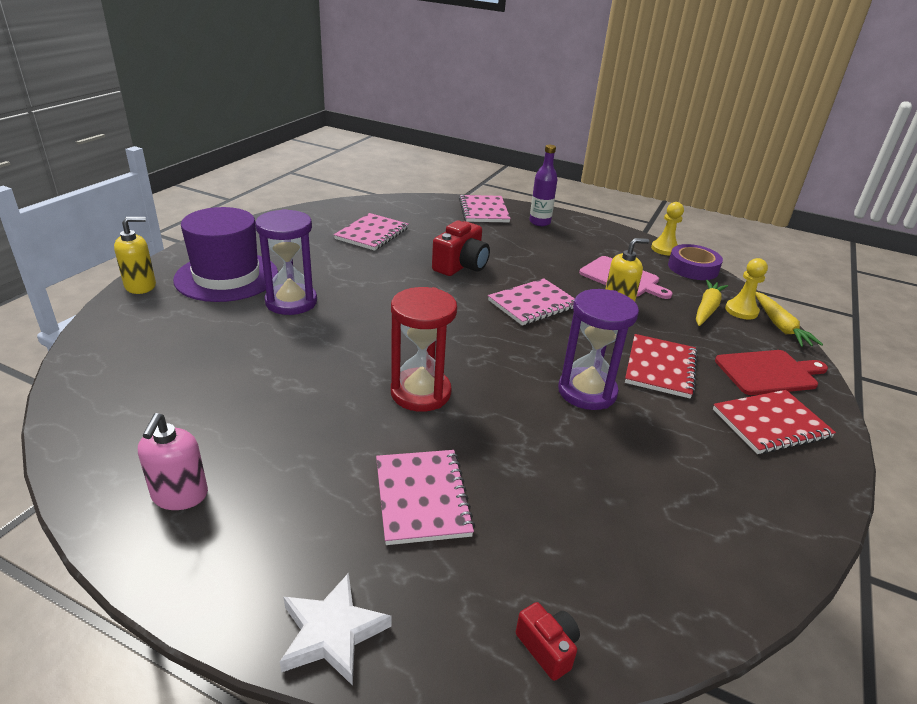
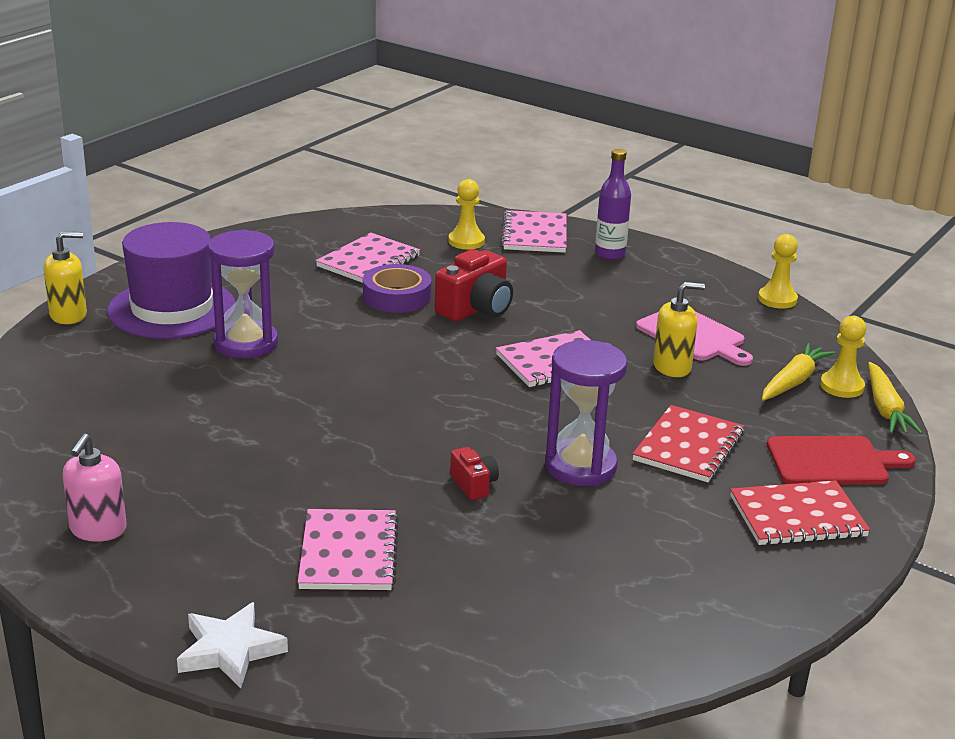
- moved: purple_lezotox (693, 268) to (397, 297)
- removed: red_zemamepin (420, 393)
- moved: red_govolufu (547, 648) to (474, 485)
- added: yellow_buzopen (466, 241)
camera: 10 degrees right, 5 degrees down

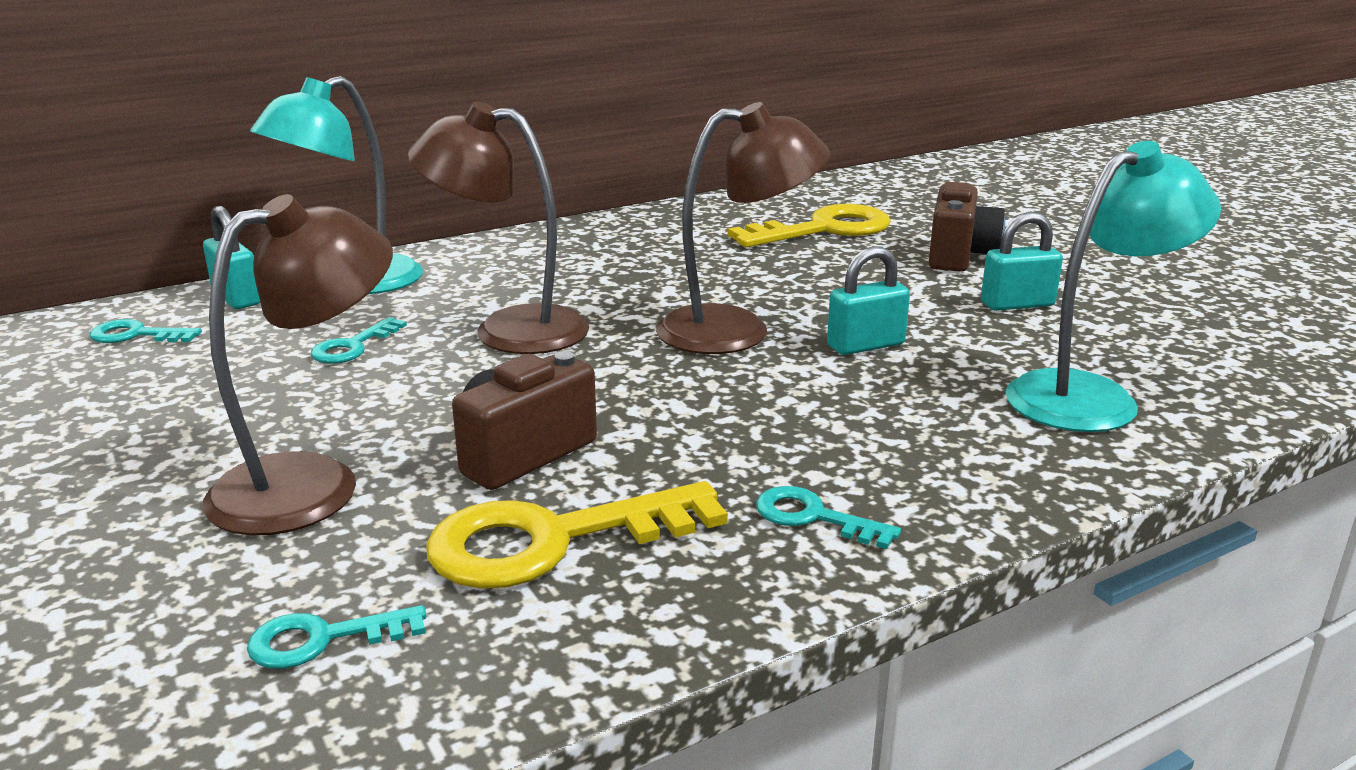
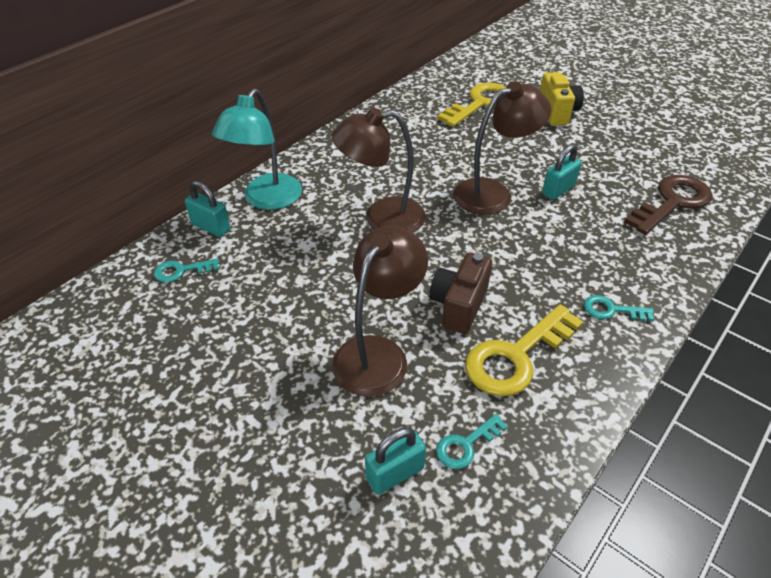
- replaced: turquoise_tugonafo (1091, 396) to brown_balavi (672, 202)
- recoloured: brown_govolufu (959, 256) to yellow_govolufu (557, 112)
- moved: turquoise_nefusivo (1017, 304) to (395, 473)
- removed: turquoise_balavi (353, 346)
camera: 20 degrees left, 20 degrees up

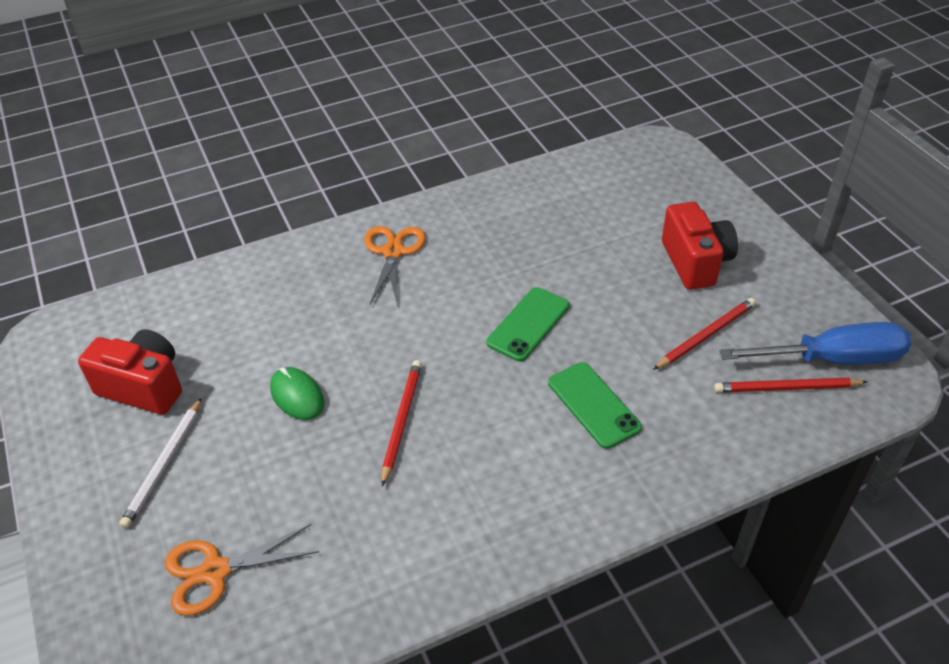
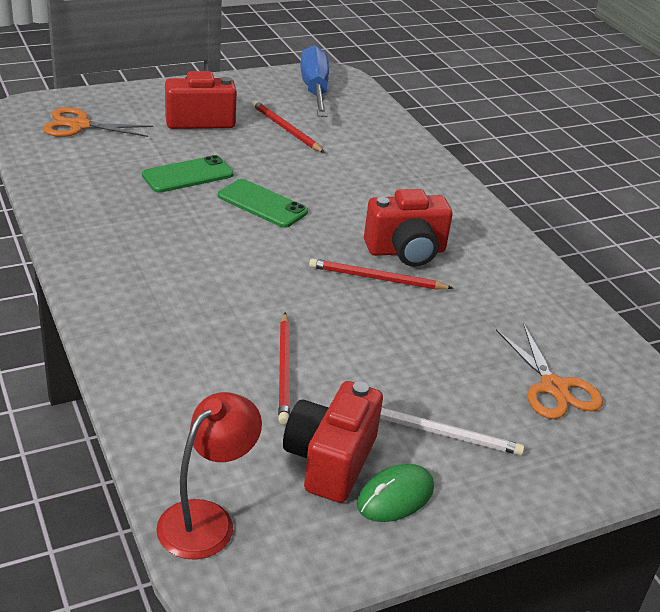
- moved: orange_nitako (393, 252) to (80, 125)
- moved: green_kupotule (593, 405) to (188, 175)
- moved: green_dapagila (297, 396) to (395, 496)
- moved: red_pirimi (786, 388) to (284, 370)
- added: red_govolufu (406, 251)
- added: red_tugonafo (207, 519)
camera: 95 degrees left, 10 degrees down

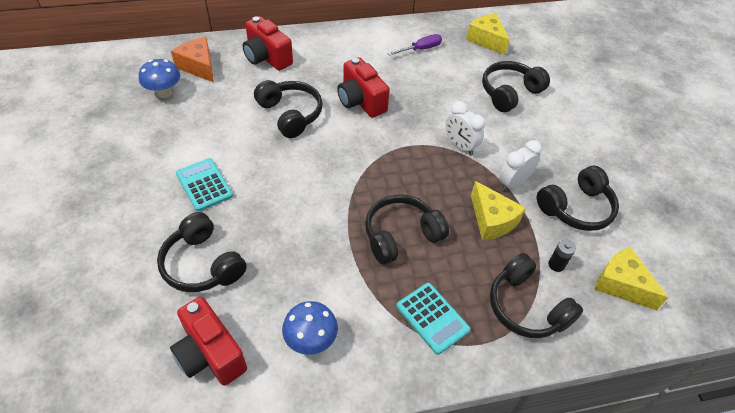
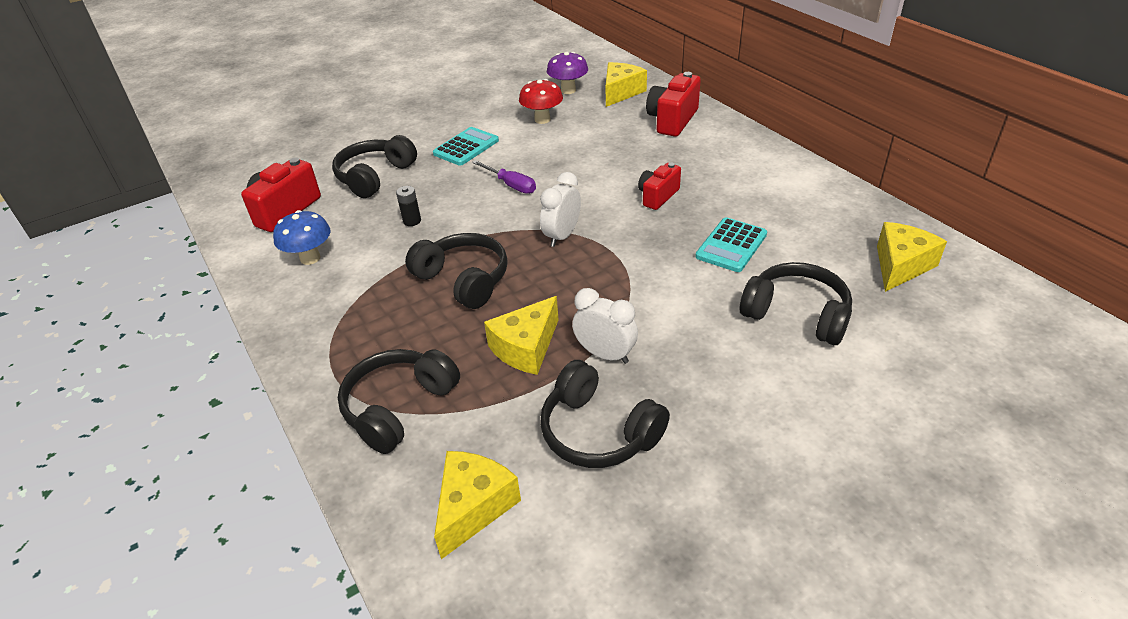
- moved: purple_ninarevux (420, 49) to (511, 185)
- recoloured: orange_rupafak (198, 66) to yellow_rupafak (621, 92)
- resized: red_govolufu (361, 101) = (657, 196) x0.64
- recoloured: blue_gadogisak (164, 93) to purple_gadogisak (568, 90)
- removed: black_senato (290, 114)
- moved: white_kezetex (460, 146) to (562, 236)
- moved: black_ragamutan (556, 265) to (412, 221)
- moved: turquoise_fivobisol (432, 318) to (731, 245)
- added: red_gadogisak (542, 119)
camera: 75 degrees right, 10 degrees down

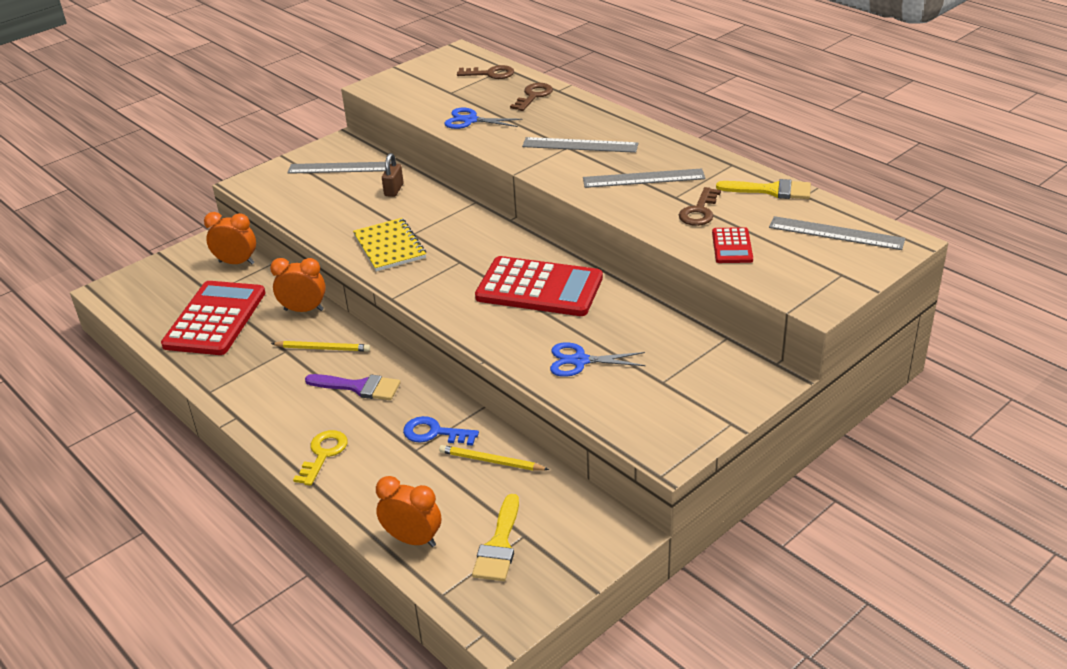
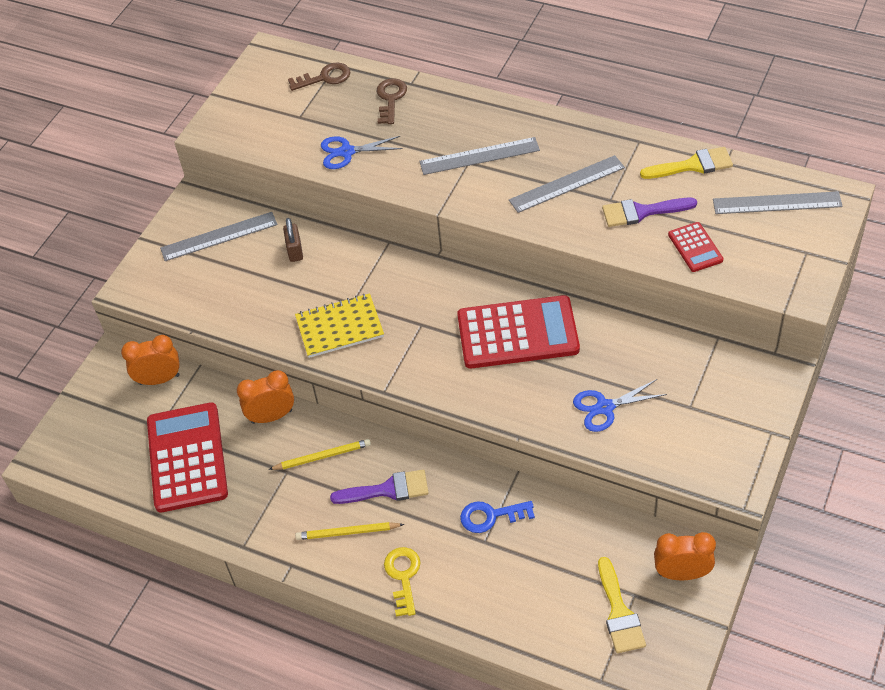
- replaced: brown_balavi (699, 211) to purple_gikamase (642, 212)
- turned: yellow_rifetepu (389, 247) = (339, 327) 60 degrees counterclockwise
- moved: yellow_pirimi (491, 461) to (347, 533)
- moved: orange_kezetex (413, 539) to (682, 573)
camera: 20 degrees left, 15 degrees up

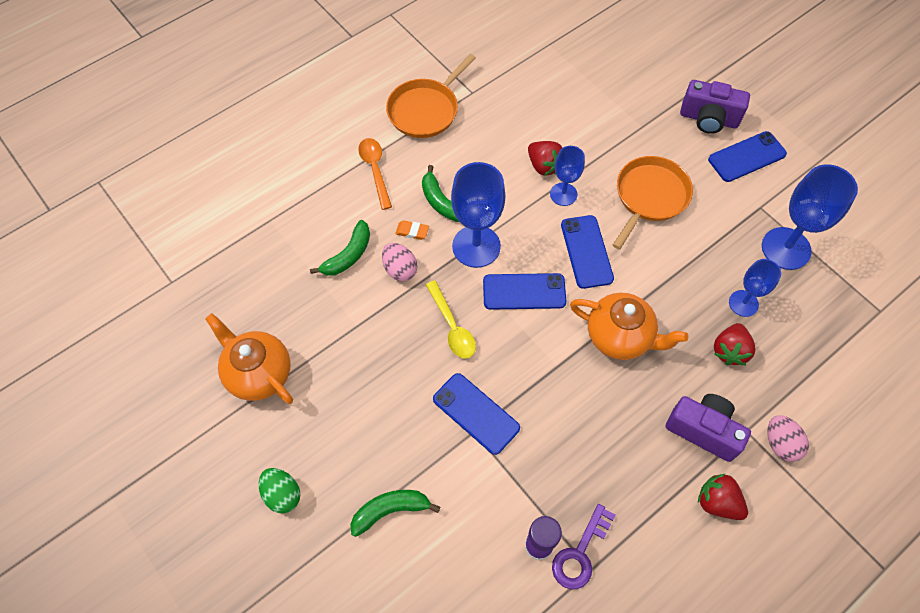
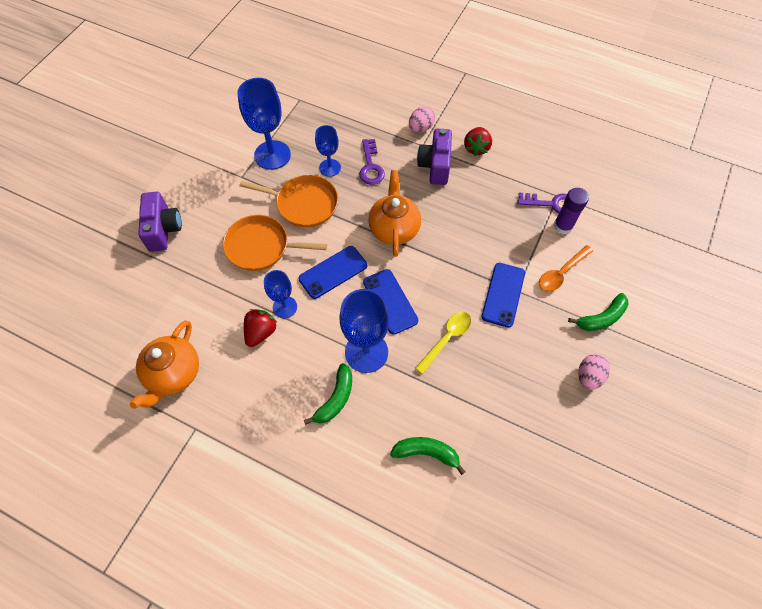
- moved: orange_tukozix (425, 110) to (304, 204)
- removed: blue_kupotule (747, 157)
- moved: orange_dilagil (375, 170) to (561, 273)
- removed: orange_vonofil (412, 231)
- moved: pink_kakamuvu (400, 269) to (588, 376)
- moved: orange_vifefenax (258, 373) to (173, 374)
- replaced: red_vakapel (729, 351) to purple_balavi (371, 166)
- removed: green_kakamuvu (282, 494)
- turned: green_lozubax (390, 510) = (601, 318) 75 degrees counterclockwise
camera: 115 degrees left, 0 degrees up

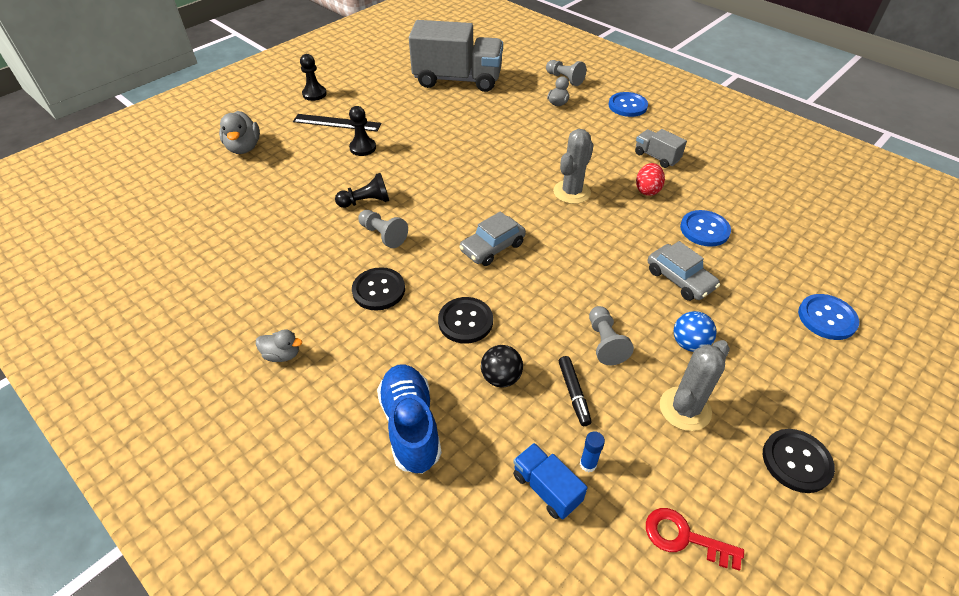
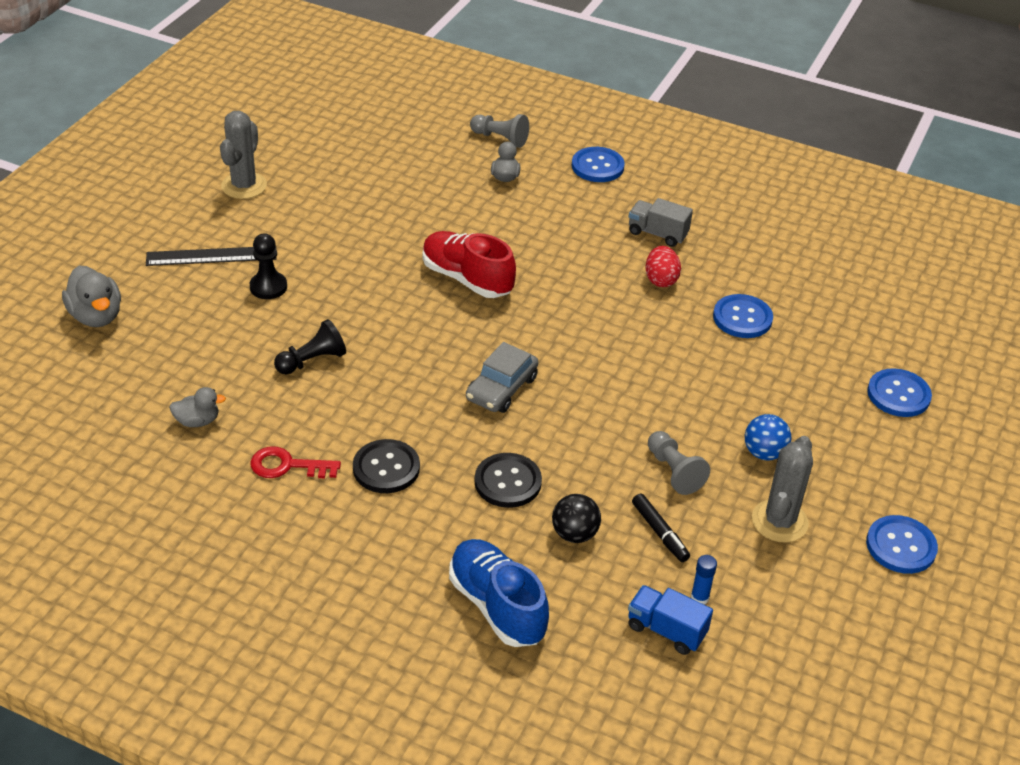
- removed: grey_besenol (457, 79)
- removed: black_buzopen (314, 94)
- moved: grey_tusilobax (571, 192) to (244, 186)
- removed: grey_buzopen (383, 235)
- removed: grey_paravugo (680, 279)
- moved: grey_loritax (282, 355) to (198, 421)
- recoloured: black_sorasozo (796, 461) to blue_sorasozo (901, 546)
- moved: red_balavi (684, 537) to (288, 466)
- added: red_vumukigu (467, 279)
camera: 20 degrees left, 5 degrees down

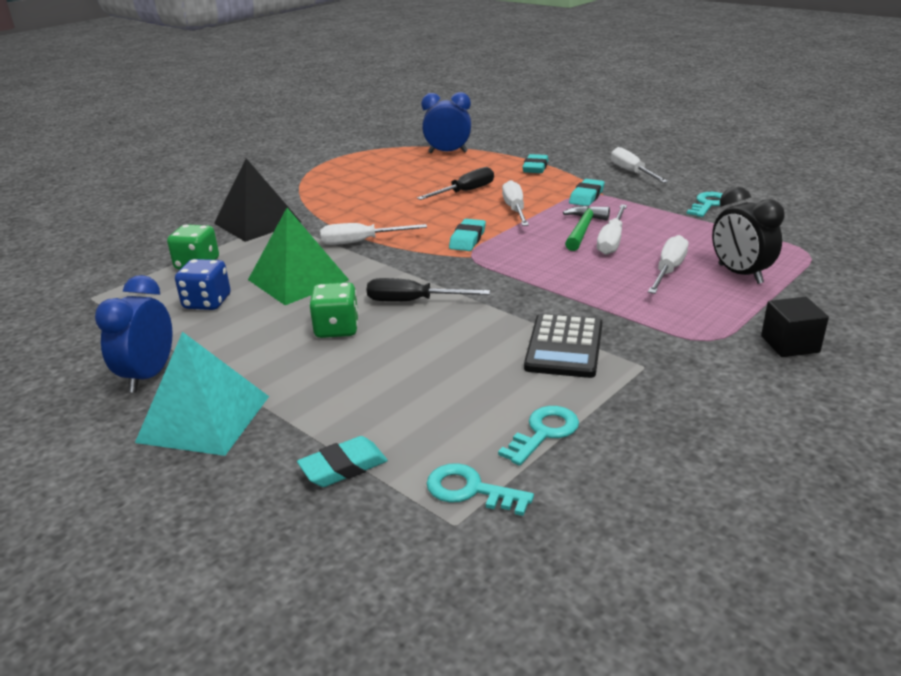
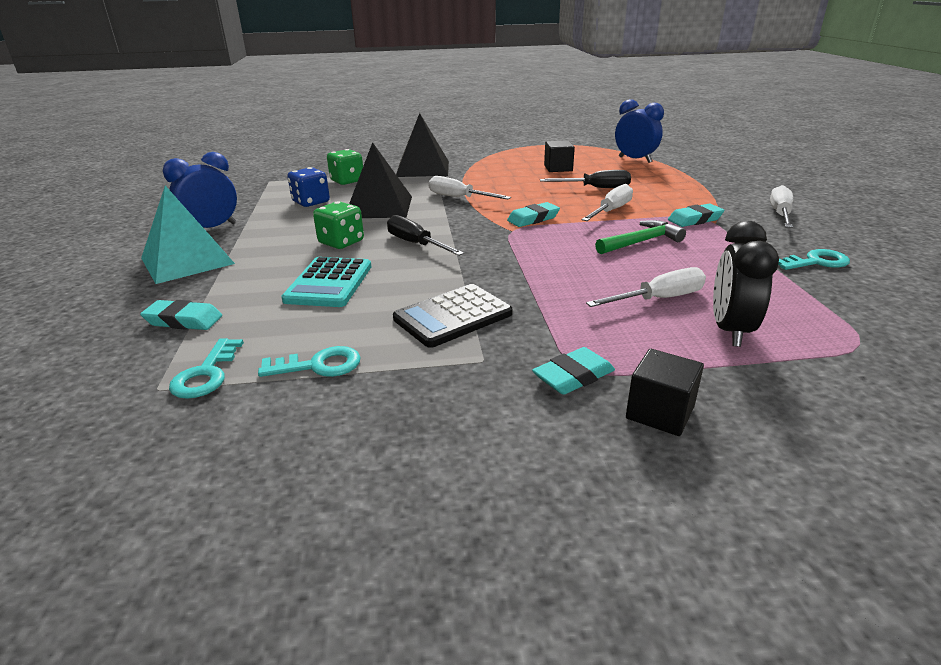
- moved: turquoise_vonofil (535, 167) to (573, 376)
- removed: white_ninarevux (611, 241)
- recoloured: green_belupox (298, 279) to black_belupox (379, 207)
- turned: turquoise_balavi (470, 490) = (206, 374) 150 degrees counterclockwise
- added: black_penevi (558, 168)
- added: turquoise_fivobisol (329, 283)
camera: 40 degrees right, 0 degrees up

